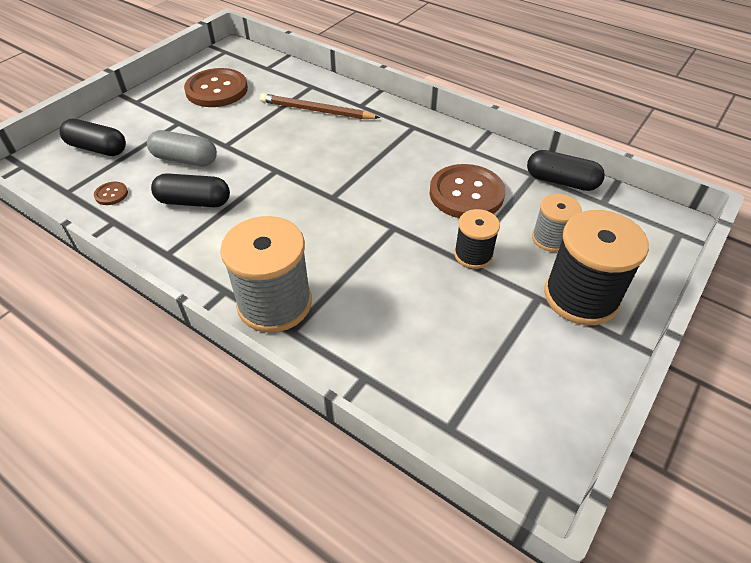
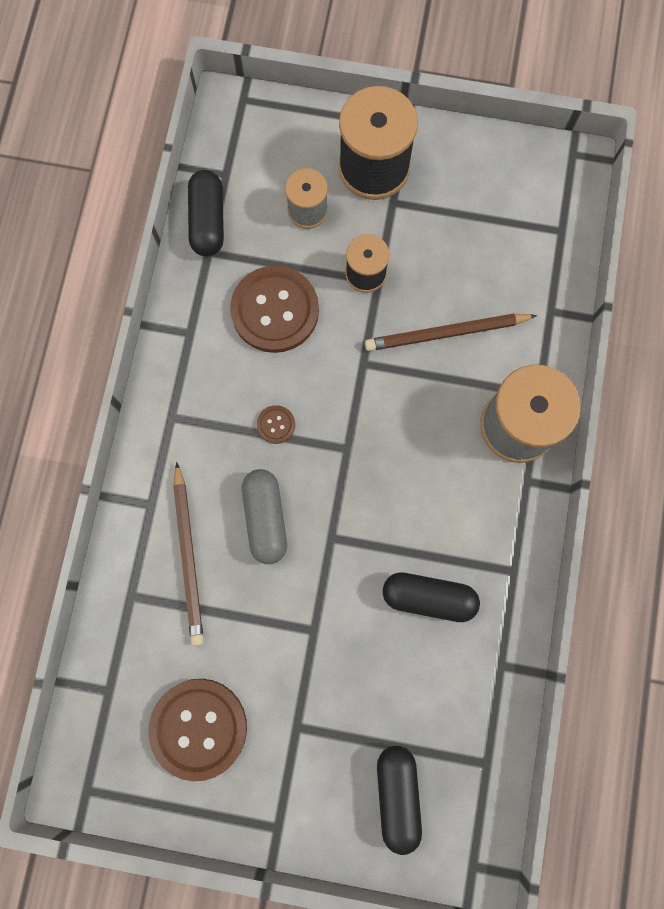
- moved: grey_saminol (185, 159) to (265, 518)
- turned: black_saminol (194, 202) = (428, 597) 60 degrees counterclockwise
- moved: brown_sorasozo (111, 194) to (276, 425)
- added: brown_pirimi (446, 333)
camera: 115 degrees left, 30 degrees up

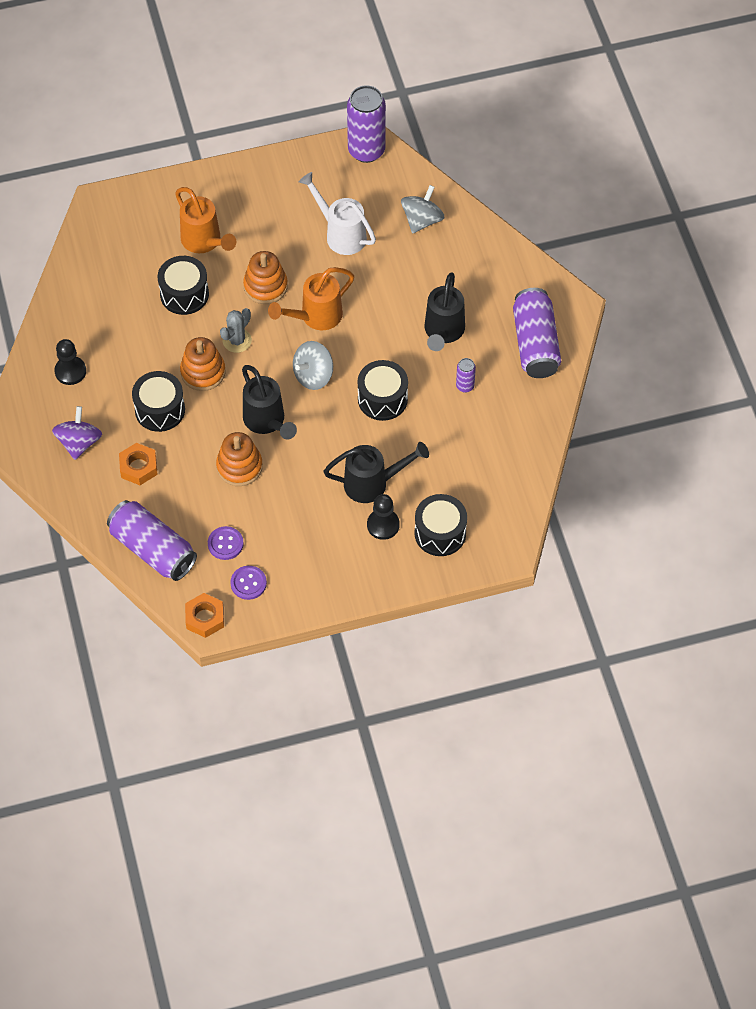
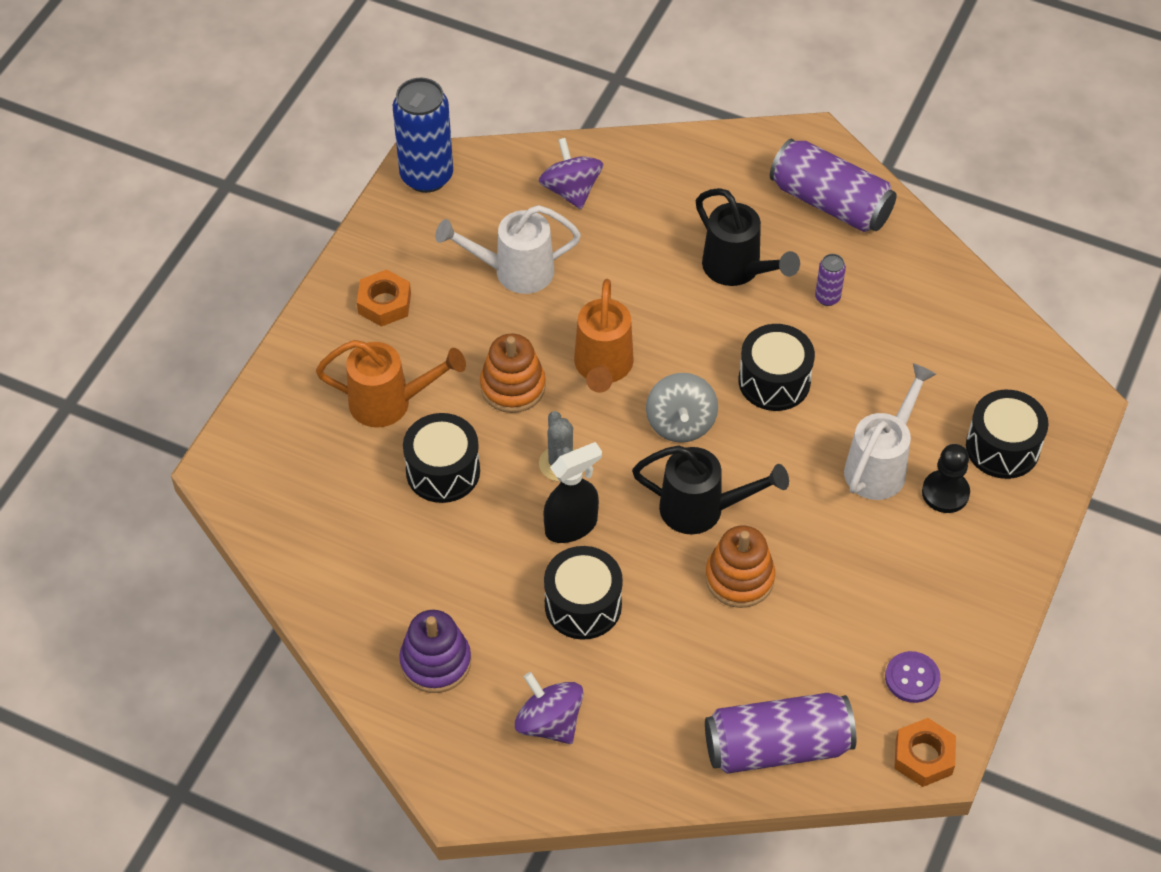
- recoloured: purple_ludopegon (366, 150) to blue_ludopegon (426, 176)
- recoloured: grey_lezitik (422, 220) to purple_lezitik (571, 190)
- replaced: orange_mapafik (203, 372) to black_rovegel (571, 526)
- replaced: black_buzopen (70, 371) to purple_mapafik (435, 662)
- recoloured: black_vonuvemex (372, 483) to white_vonuvemex (880, 465)
- moved: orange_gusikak (138, 467) to (384, 303)
- removed: purple_sorasozo (225, 544)
camera: 50 degrees left, 5 degrees down

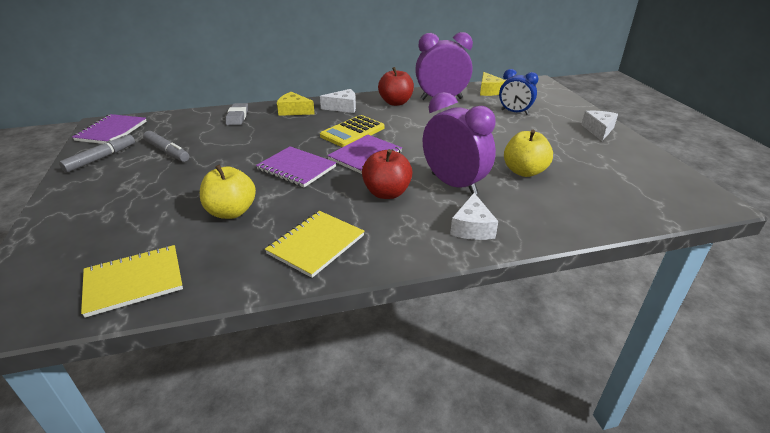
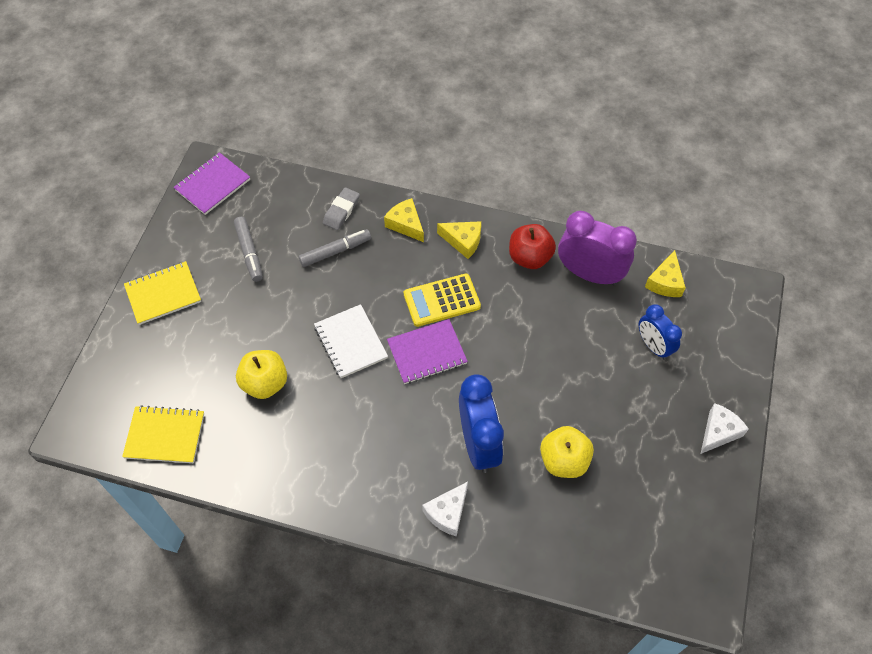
- recoloured: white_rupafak (343, 107) to yellow_rupafak (463, 241)
- recoloured: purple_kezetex (454, 184) to blue_kezetex (478, 444)
- moved: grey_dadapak (101, 158) to (335, 251)
- recoloured: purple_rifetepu (296, 168) to white_rifetepu (351, 342)
- removed: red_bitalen (387, 193)
- moved: yellow_rifetepu (316, 244) to (163, 294)
camera: 30 degrees right, 25 degrees up

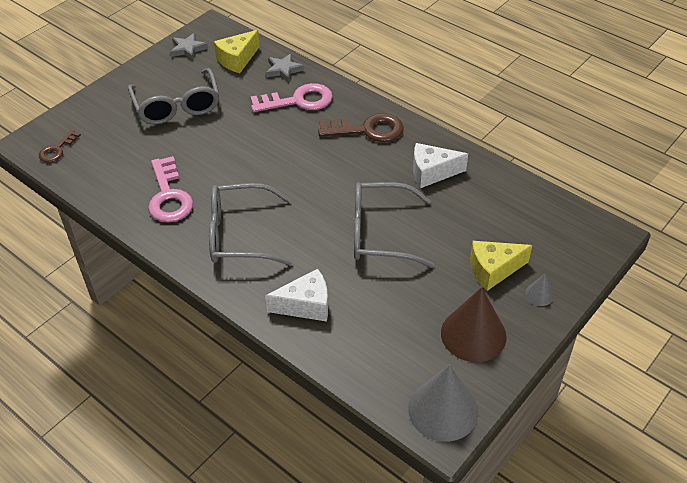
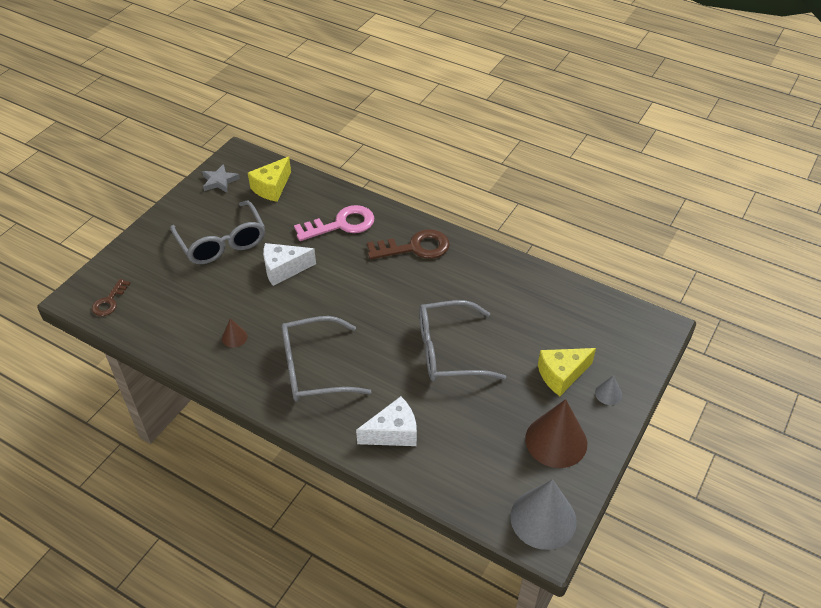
- removed: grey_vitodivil (283, 70)
- moved: white_rupafak (432, 173) to (284, 269)
- replaced: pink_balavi (169, 196) to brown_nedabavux (234, 337)
camera: 10 degrees left, 0 degrees up

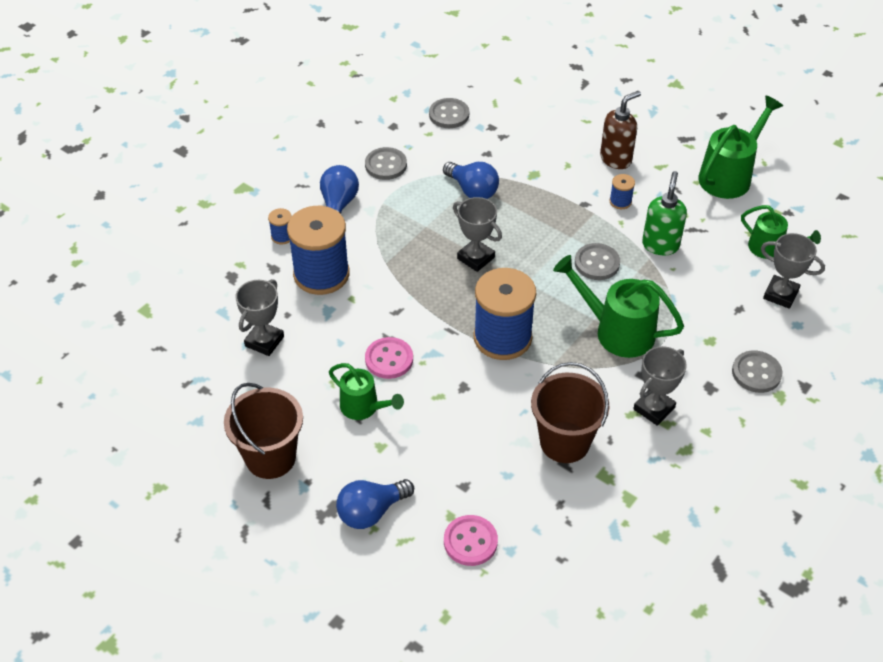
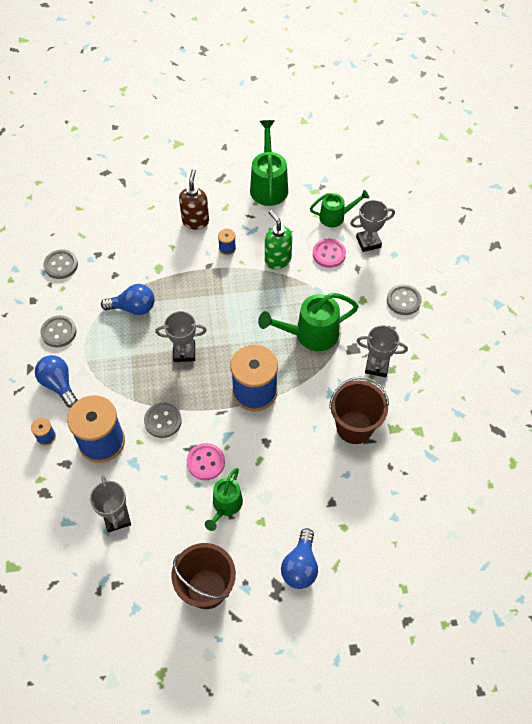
- moved: grey_sorasozo (597, 263) to (163, 421)
- turned: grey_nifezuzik (654, 408) = (377, 366) 75 degrees counterclockwise
- turned: green_vonuvemex (364, 407) = (225, 506) 120 degrees clockwise
- moved: pink_sorasozo (470, 541) to (329, 254)
camera: 45 degrees left, 10 degrees up

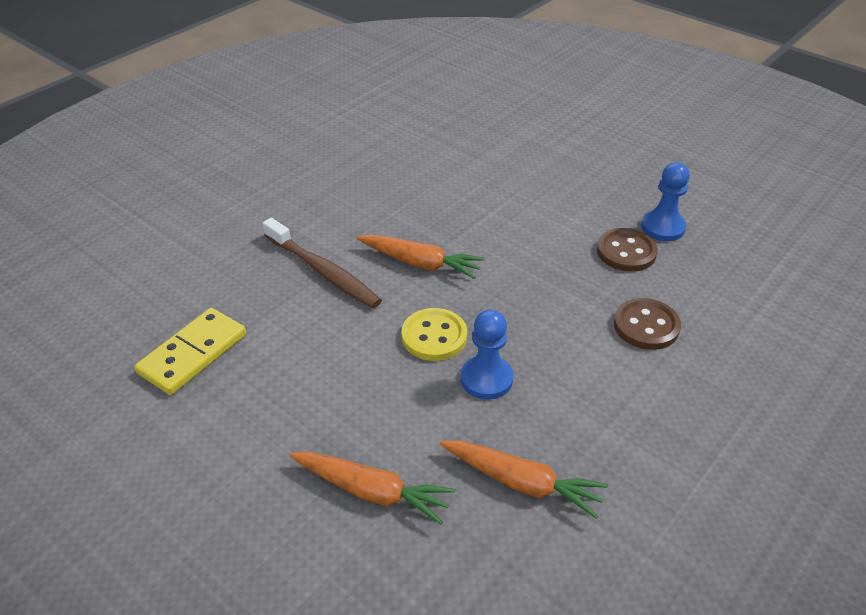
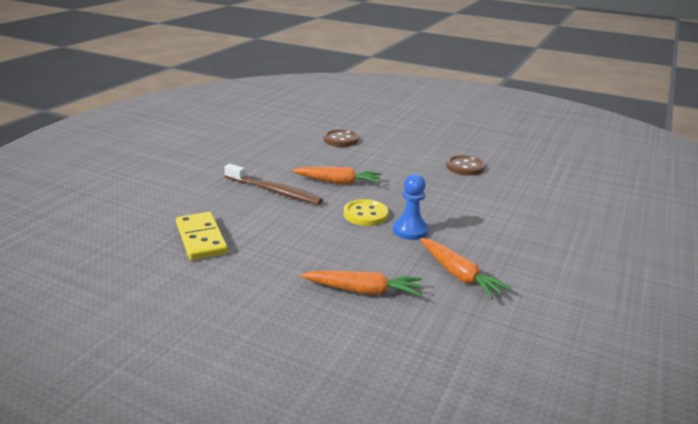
- removed: blue_buzopen (663, 227)
- moved: brown_sorasozo (646, 326) to (341, 140)
- turned: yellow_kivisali (193, 354) = (201, 238) 45 degrees counterclockwise
- turned: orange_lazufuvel (522, 482) = (459, 275) 45 degrees clockwise
camera: 15 degrees left, 15 degrees down

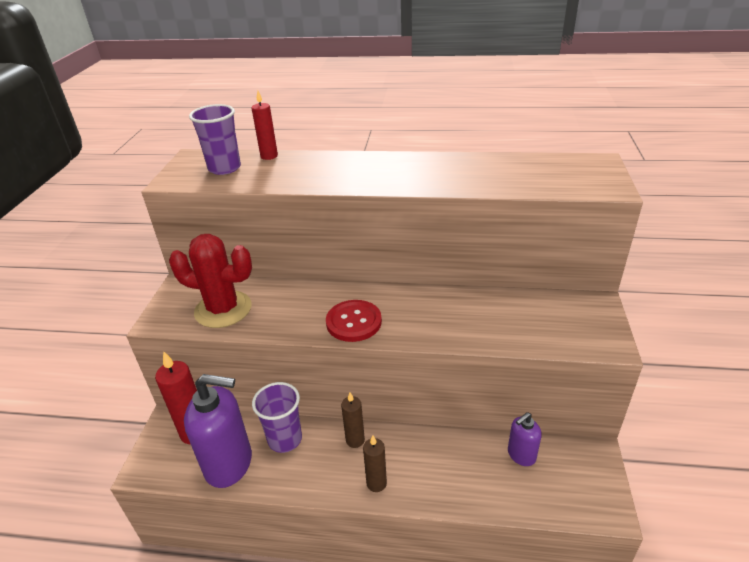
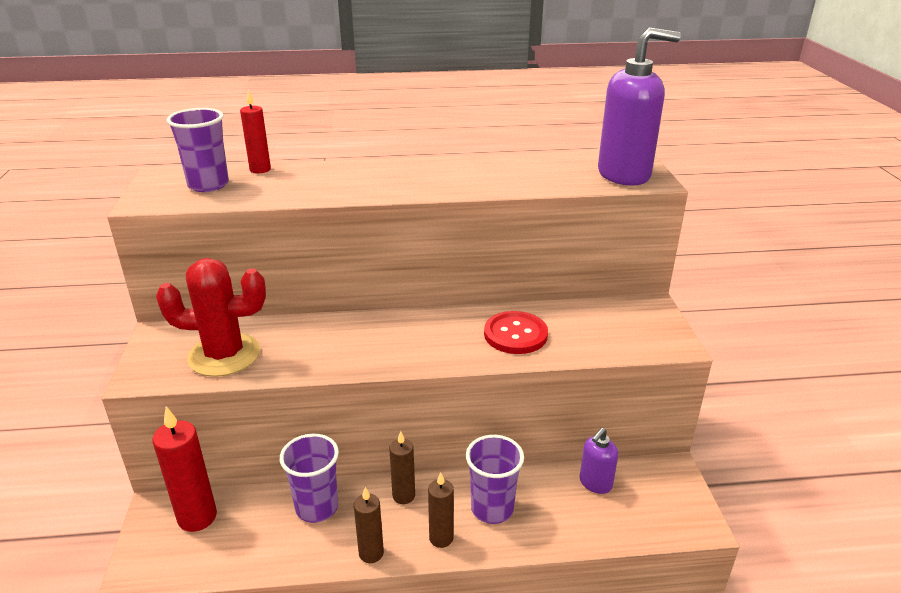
- moved: red_sorasozo (354, 322) to (515, 334)
- moved: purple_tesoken (229, 464) to (624, 174)
- added: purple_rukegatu (492, 508)
- added: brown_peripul (371, 553)
camera: 15 degrees left, 5 degrees down

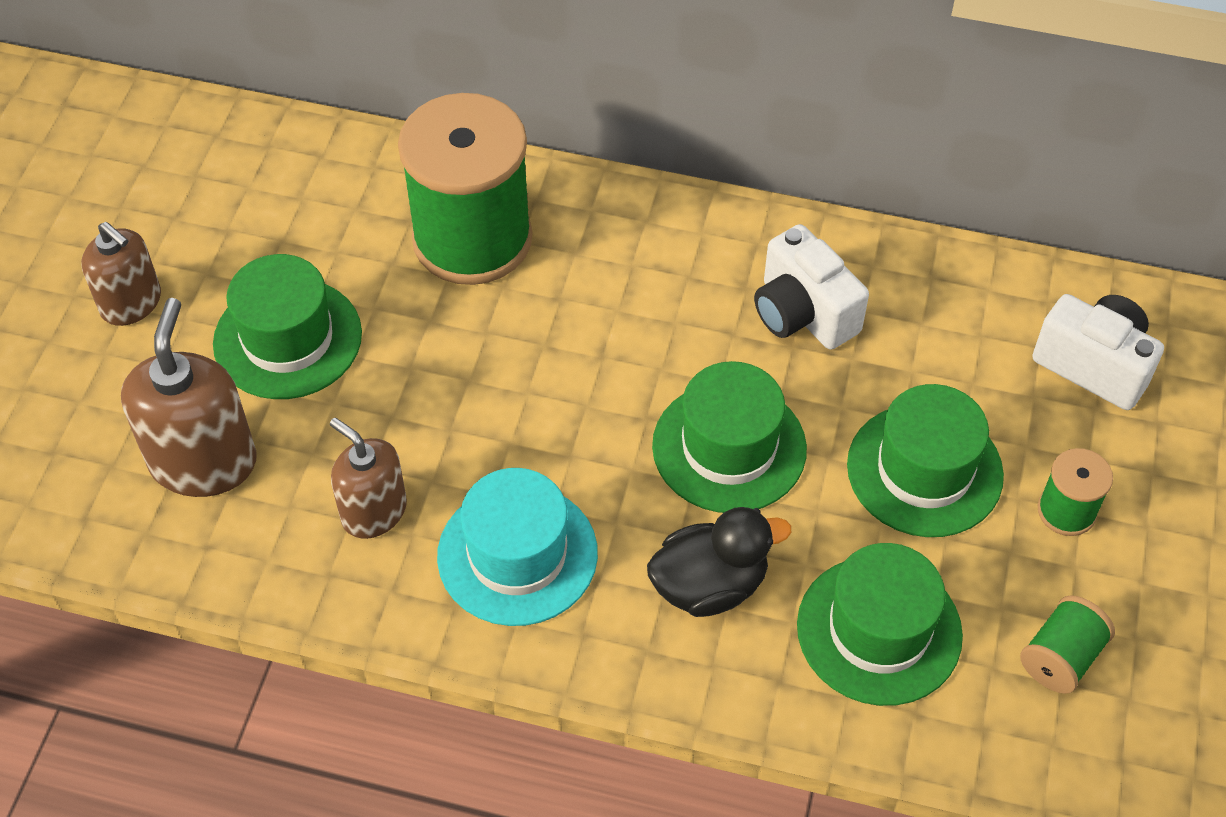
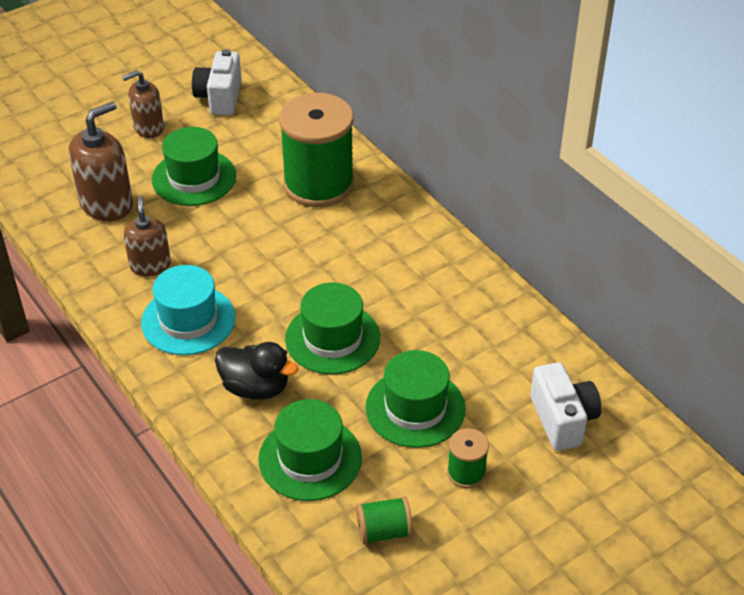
- turned: brown_tesoken (131, 303) = (148, 128) 75 degrees clockwise
- moved: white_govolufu (803, 313) to (220, 98)
camera: 40 degrees right, 10 degrees down

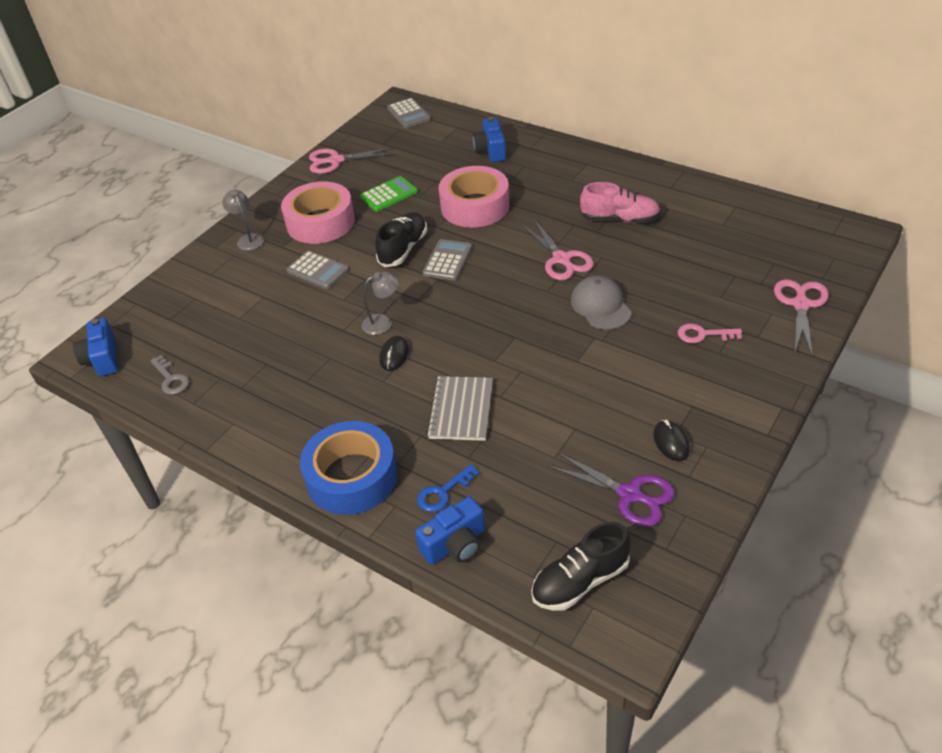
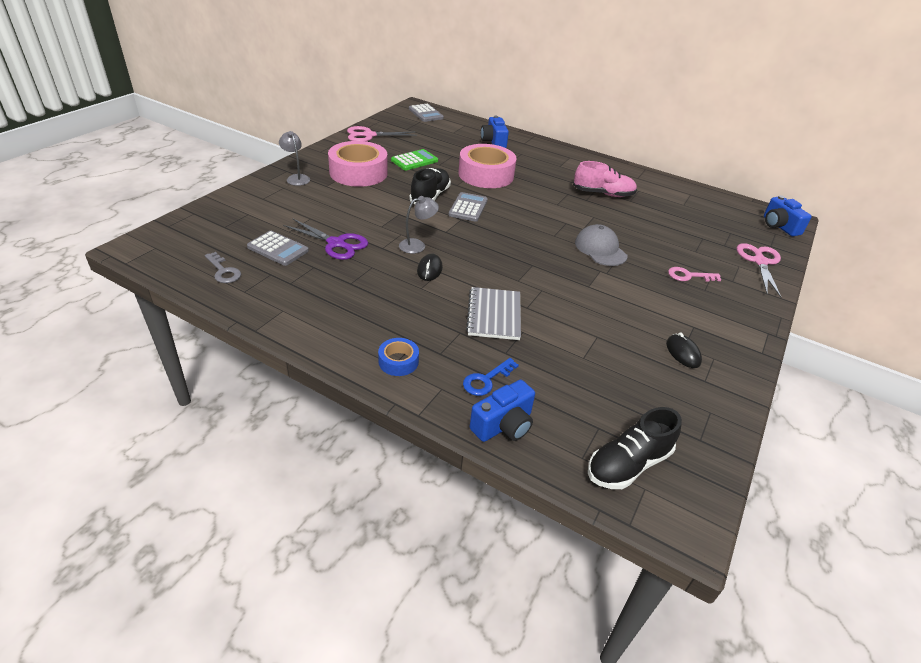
- removed: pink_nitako (561, 259)
- moved: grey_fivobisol (318, 270) to (278, 249)
- moved: blue_govolufu (103, 358) to (779, 226)
- resized: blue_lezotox (352, 477) = (398, 361) x0.46
- moved: purple_nitako (629, 494) to (336, 243)
camera: 10 degrees left, 5 degrees down

